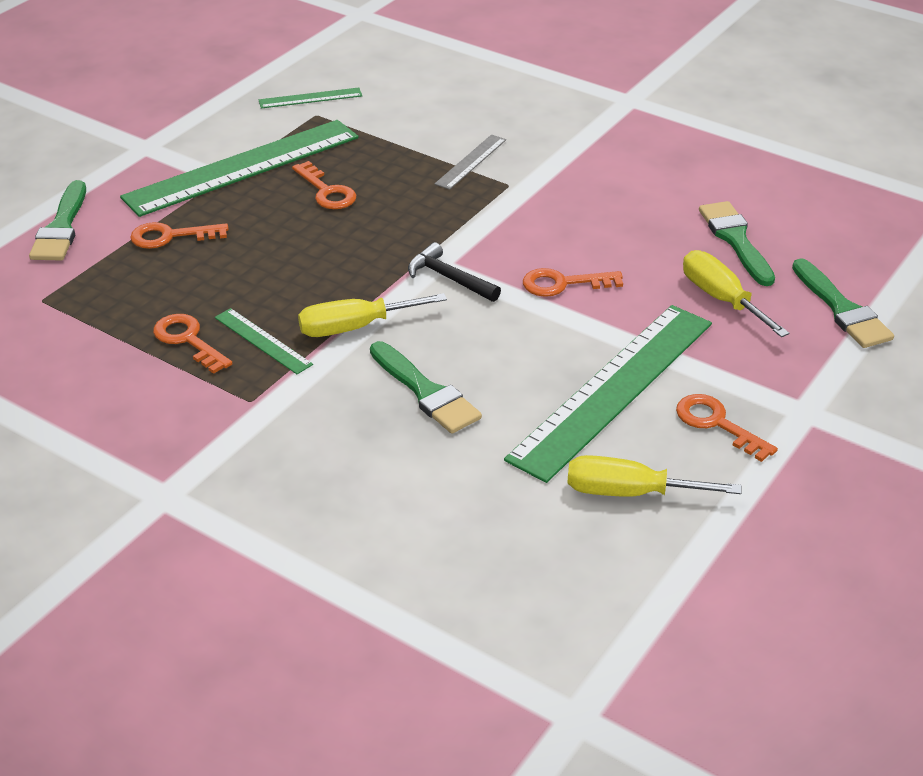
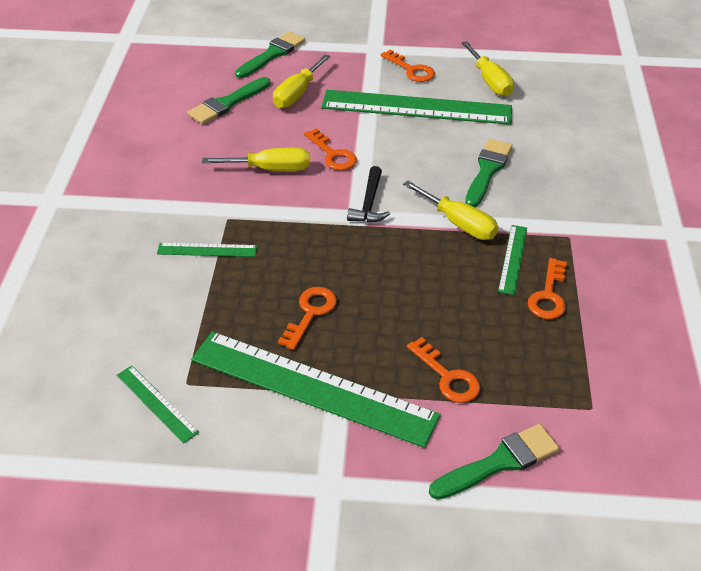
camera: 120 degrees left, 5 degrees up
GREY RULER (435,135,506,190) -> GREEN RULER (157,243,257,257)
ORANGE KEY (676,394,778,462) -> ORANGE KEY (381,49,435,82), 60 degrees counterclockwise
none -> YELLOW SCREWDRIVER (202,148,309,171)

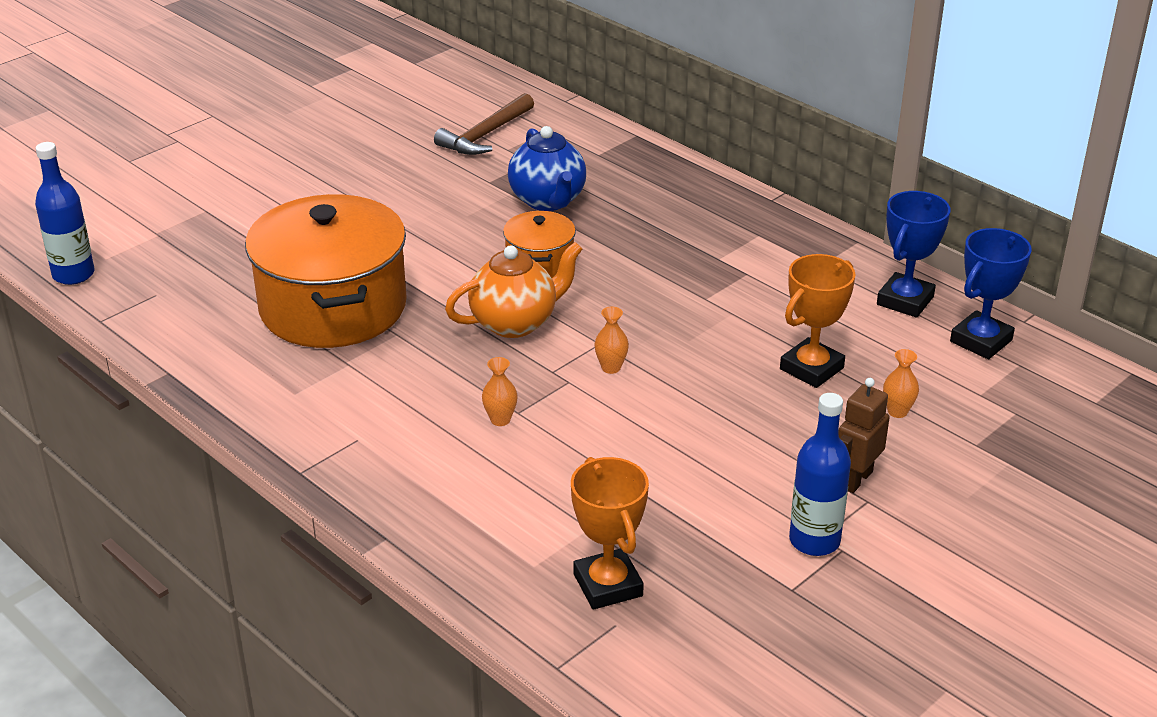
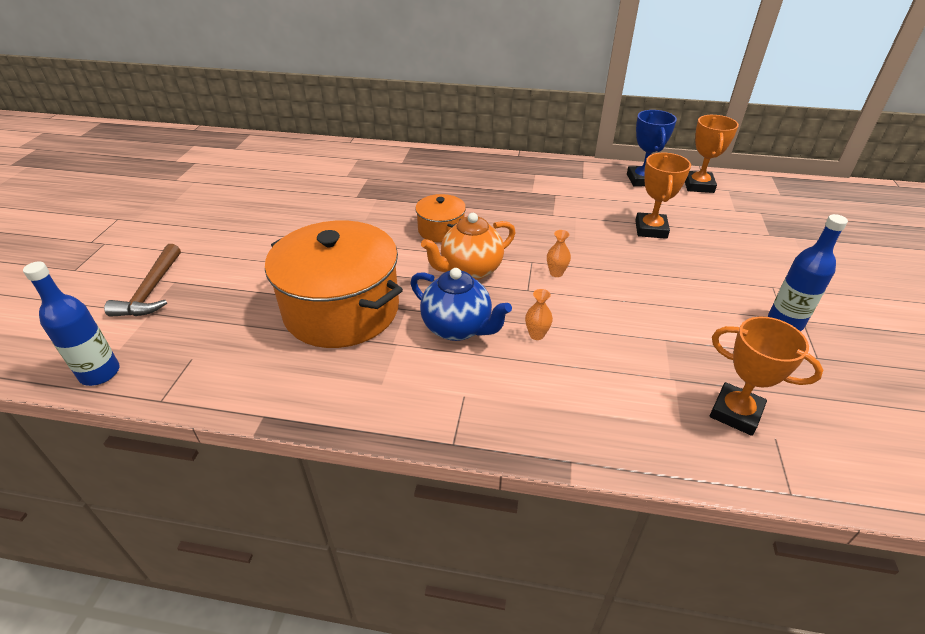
camera: 35 degrees left, 5 degrees up
BROWN HAMMER (434,93,534,155) -> BROWN HAMMER (104,244,181,317), moved
BLUE TEAPOT (508,126,586,211) -> BLUE TEAPOT (410,268,512,341), moved
BLUE TROPHY (950,228,1032,359) -> ORANGE TROPHY (685,115,739,193)
ORANGE TEAPOT (445,242,582,338) -> ORANGE TEAPOT (421,213,515,280), 150 degrees counterclockwise
ORANGE VASE (883,349,919,418) -> none
BROWN ROBOT (838,378,890,493) -> none

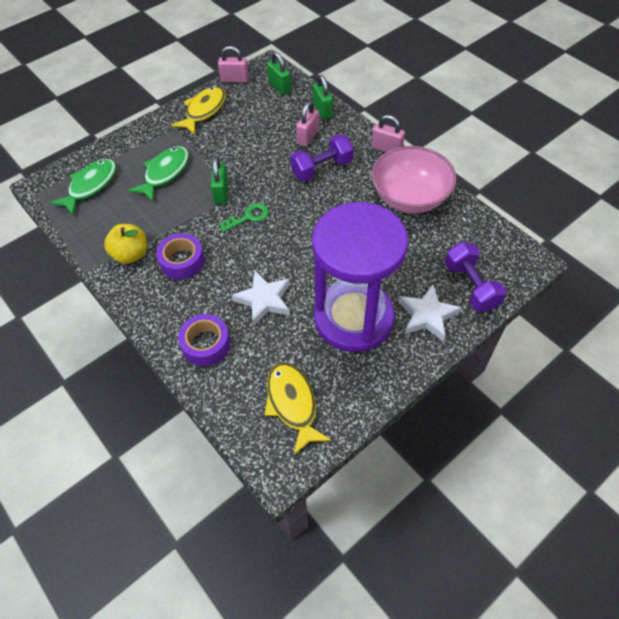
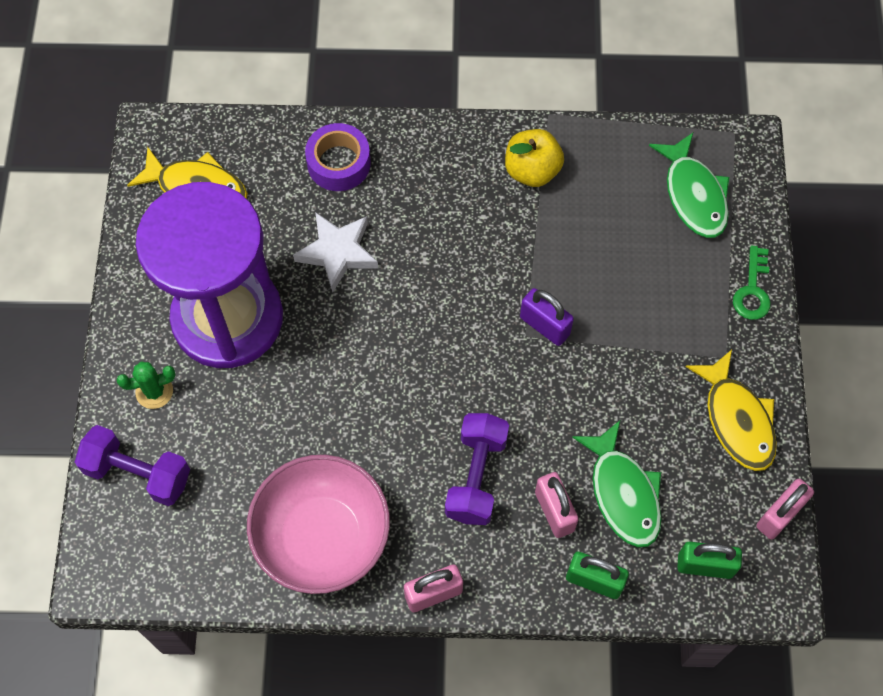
camera: 130 degrees right, 10 degrees up
GREEN FISH (128,146,189,202) -> GREEN FISH (572,420,662,547), moved
GREEN PADLOCK (211,158,228,204) -> PURPLE PADLOCK (520,288,574,346)
GREEN KEY (218,203,269,232) -> GREEN KEY (733,246,770,320), moved
PURPLE TAPE (156,233,205,280) -> none
WHITE STAR (399,285,461,342) -> GREEN CACTUS (116,362,176,409)

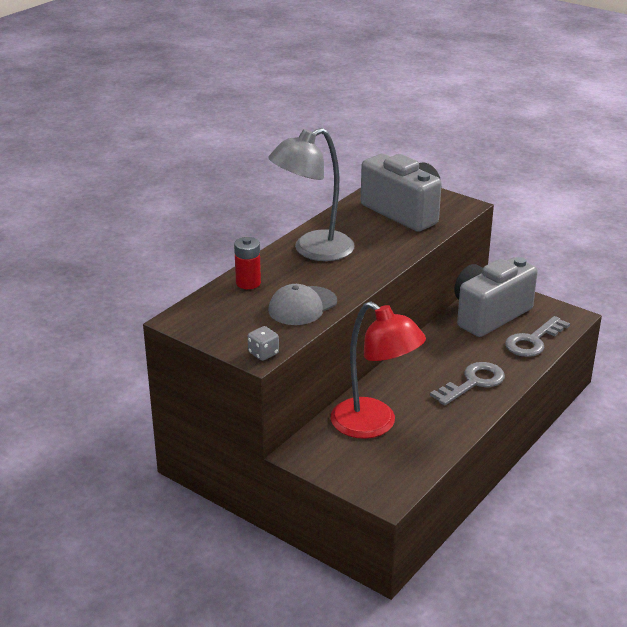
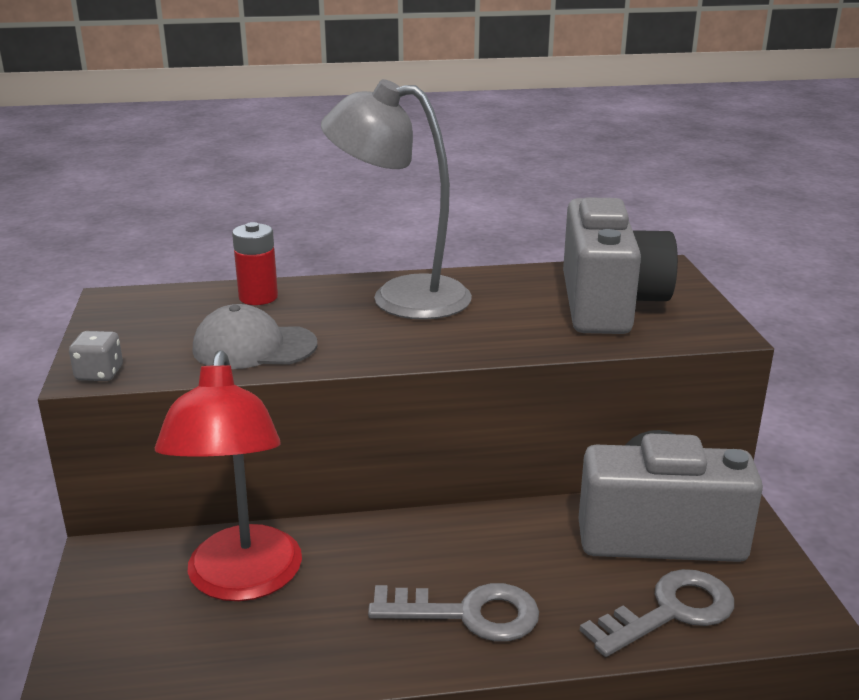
camera: 45 degrees right, 5 degrees down
GREY KEY (505,316,570,357) -> GREY KEY (580,569,734,657), 150 degrees clockwise

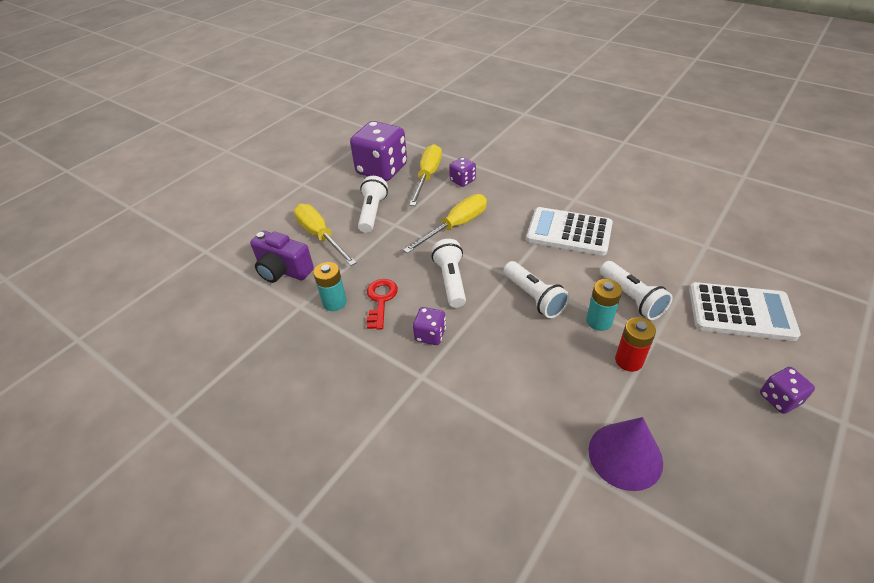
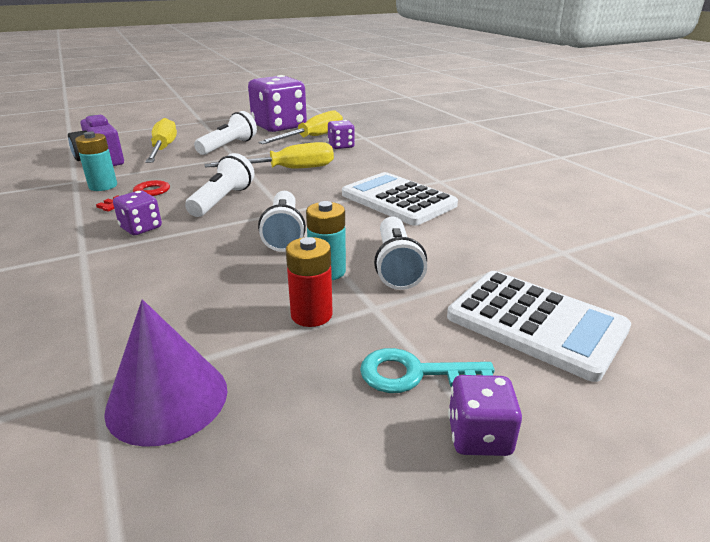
camera: 25 degrees right, 15 degrees down
none -> TURQUOISE KEY (360,348,495,393)

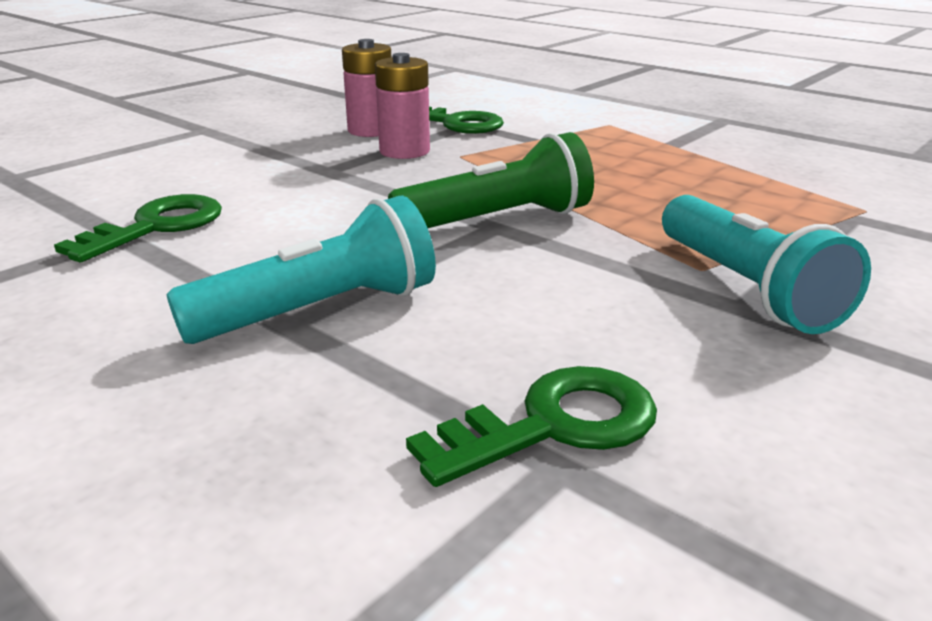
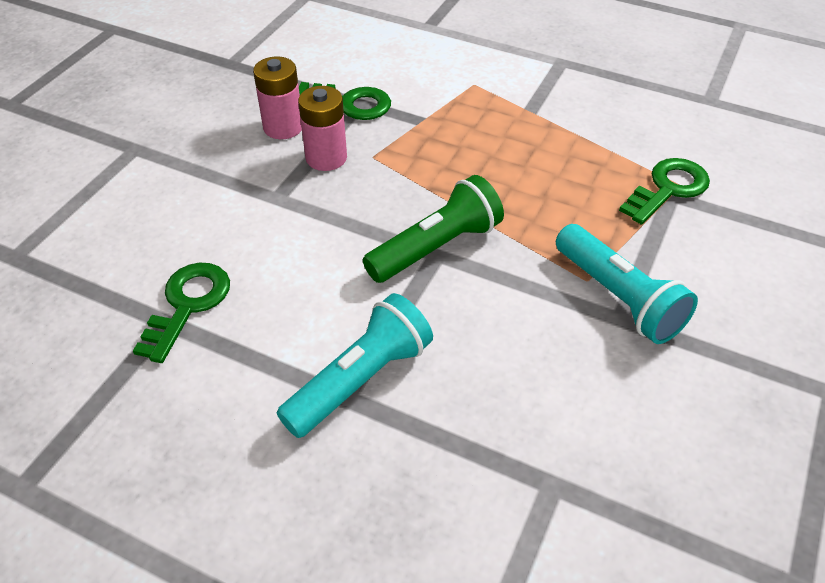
camera: 15 degrees left, 20 degrees up
GREEN KEY (406,366,657,487) -> GREEN KEY (619,158,710,225), moved

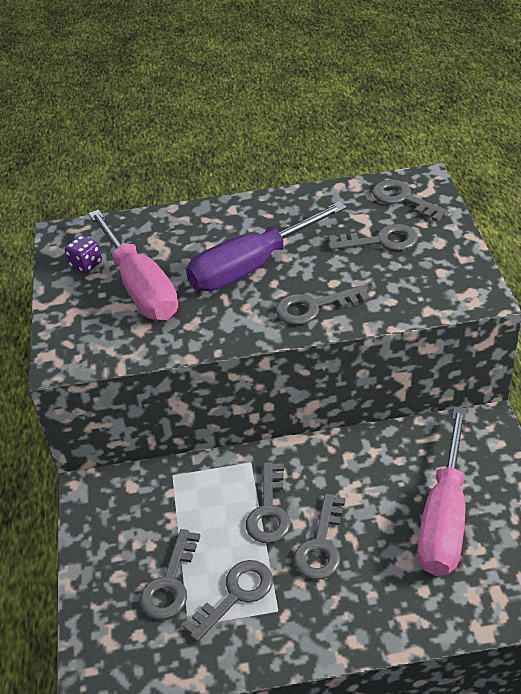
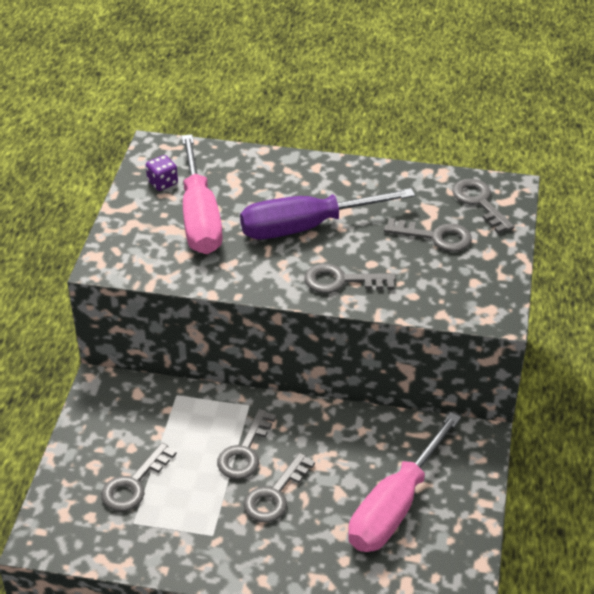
camera: 15 degrees right, 0 degrees up
GREY KEY (182,560,273,642) -> none

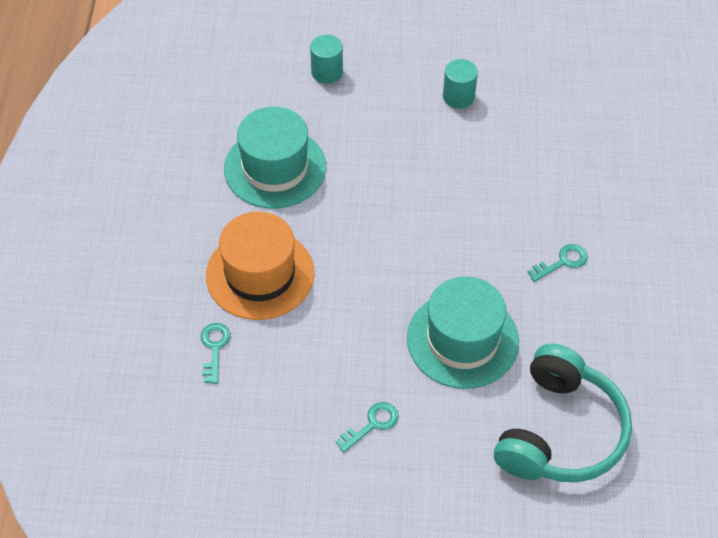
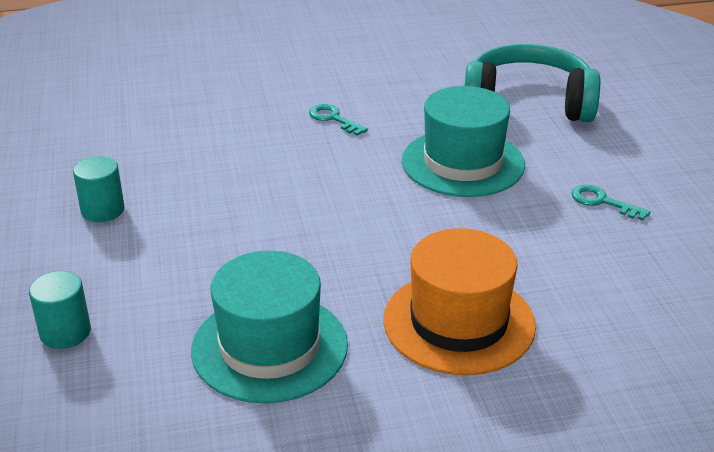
camera: 105 degrees left, 20 degrees down
TURQUOISE KEY (201,323,231,384) -> none

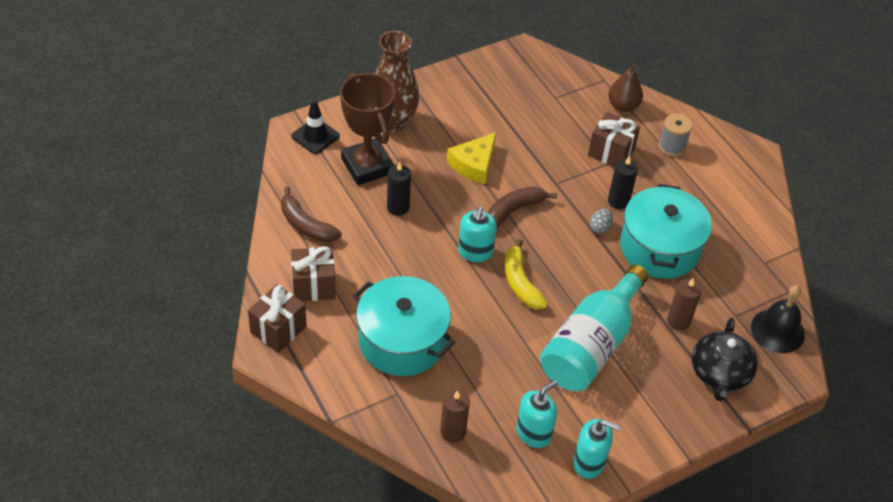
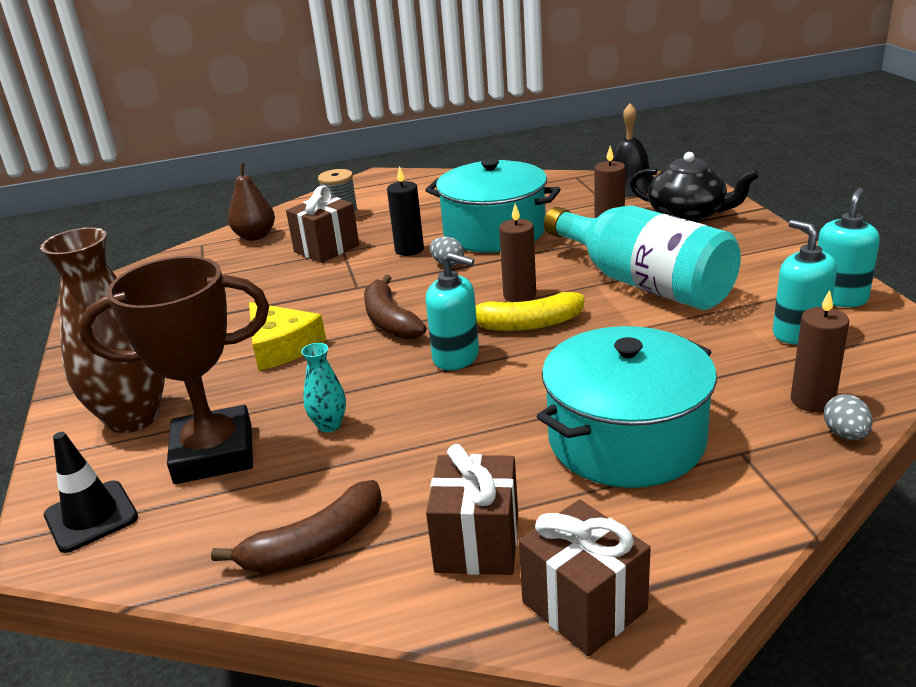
camera: 70 degrees left, 20 degrees down
BLACK CANDLE (387,162,411,216) -> TURQUOISE VASE (301,343,346,432)
none -> BROWN CANDLE (499,204,536,302)
none -> GREY EGG (824,394,873,440)

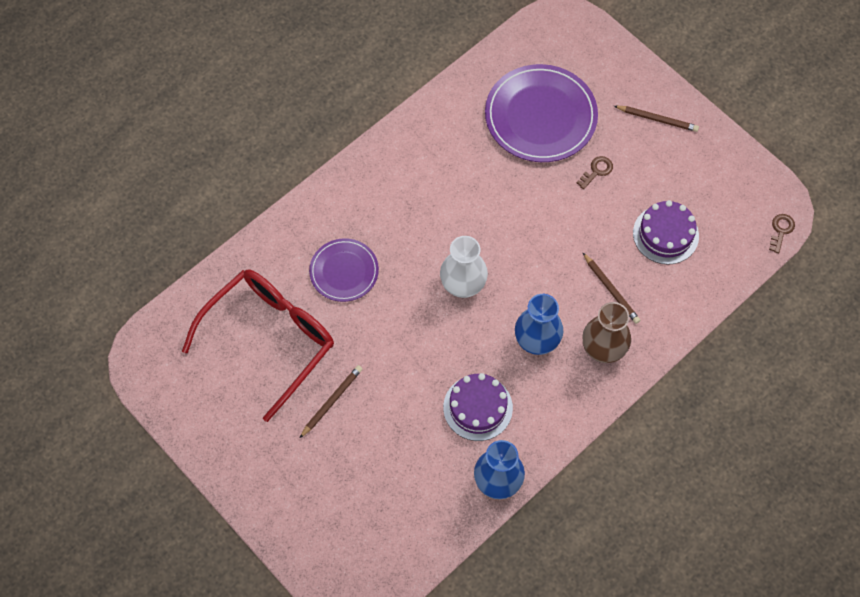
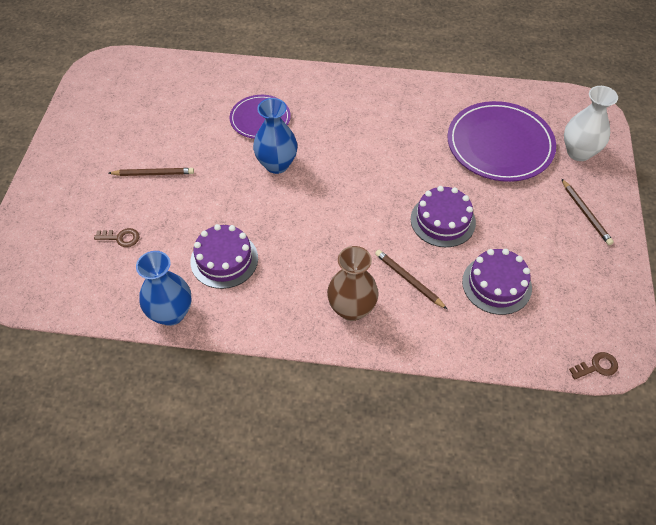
camera: 50 degrees right, 10 degrees down
BROWN KEY (577,156,613,189) -> BROWN KEY (94,228,139,247), moved
WHITE VASE (440,236,488,298) -> WHITE VASE (564,86,618,161), moved
BROWN PENCIL (583,253,641,324) -> BROWN PENCIL (375,250,447,309), 120 degrees clockwise
RED GLASSES (182,269,334,422) -> none
BLUE VASE (515,294,563,355) -> BLUE VASE (253,98,298,174), moved
none -> PURPLE CAKE (411,186,476,247)

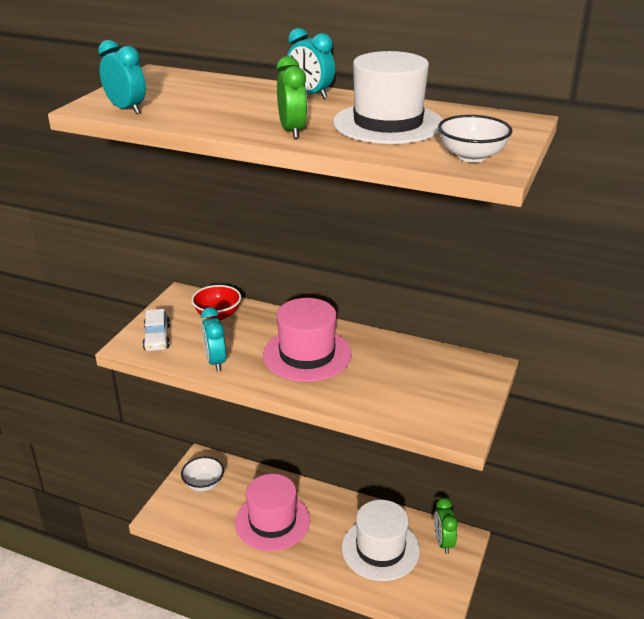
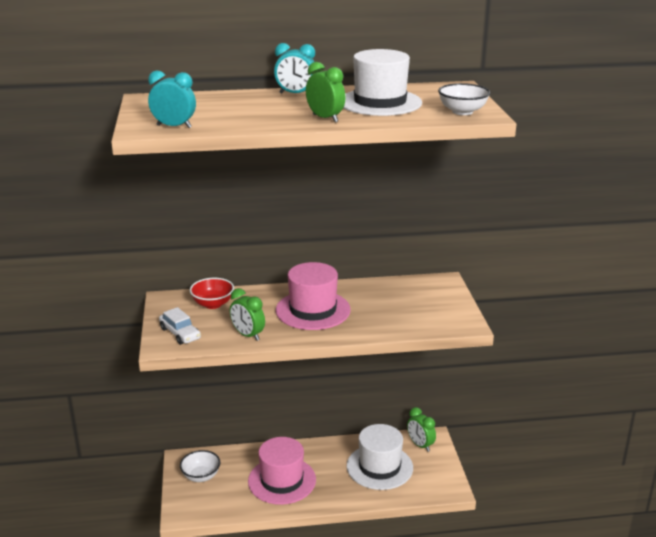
camera: 30 degrees left, 5 degrees down
TURQUOISE CLOCK (201,307,226,371) -> GREEN CLOCK (230,288,265,341)

